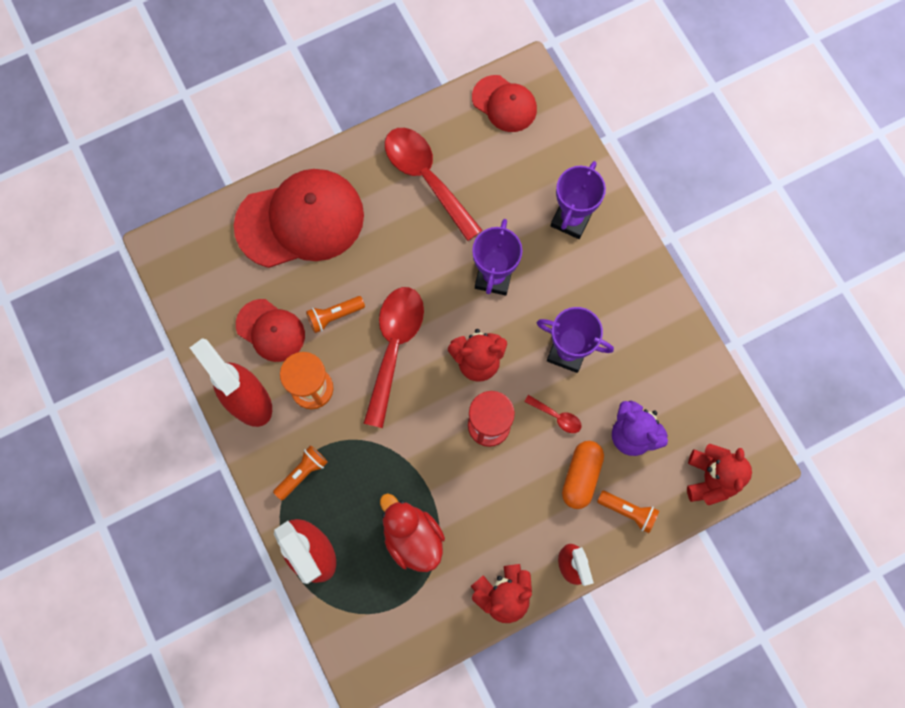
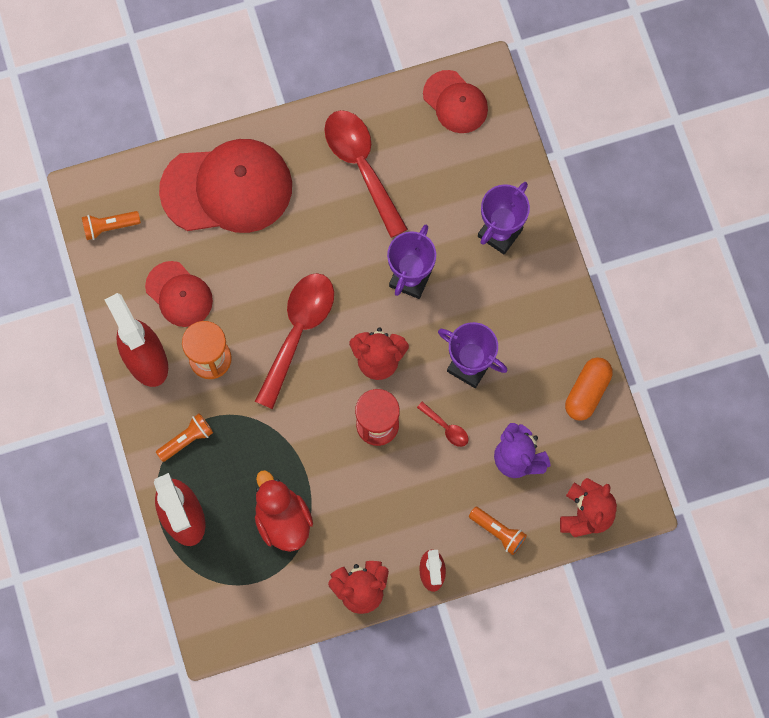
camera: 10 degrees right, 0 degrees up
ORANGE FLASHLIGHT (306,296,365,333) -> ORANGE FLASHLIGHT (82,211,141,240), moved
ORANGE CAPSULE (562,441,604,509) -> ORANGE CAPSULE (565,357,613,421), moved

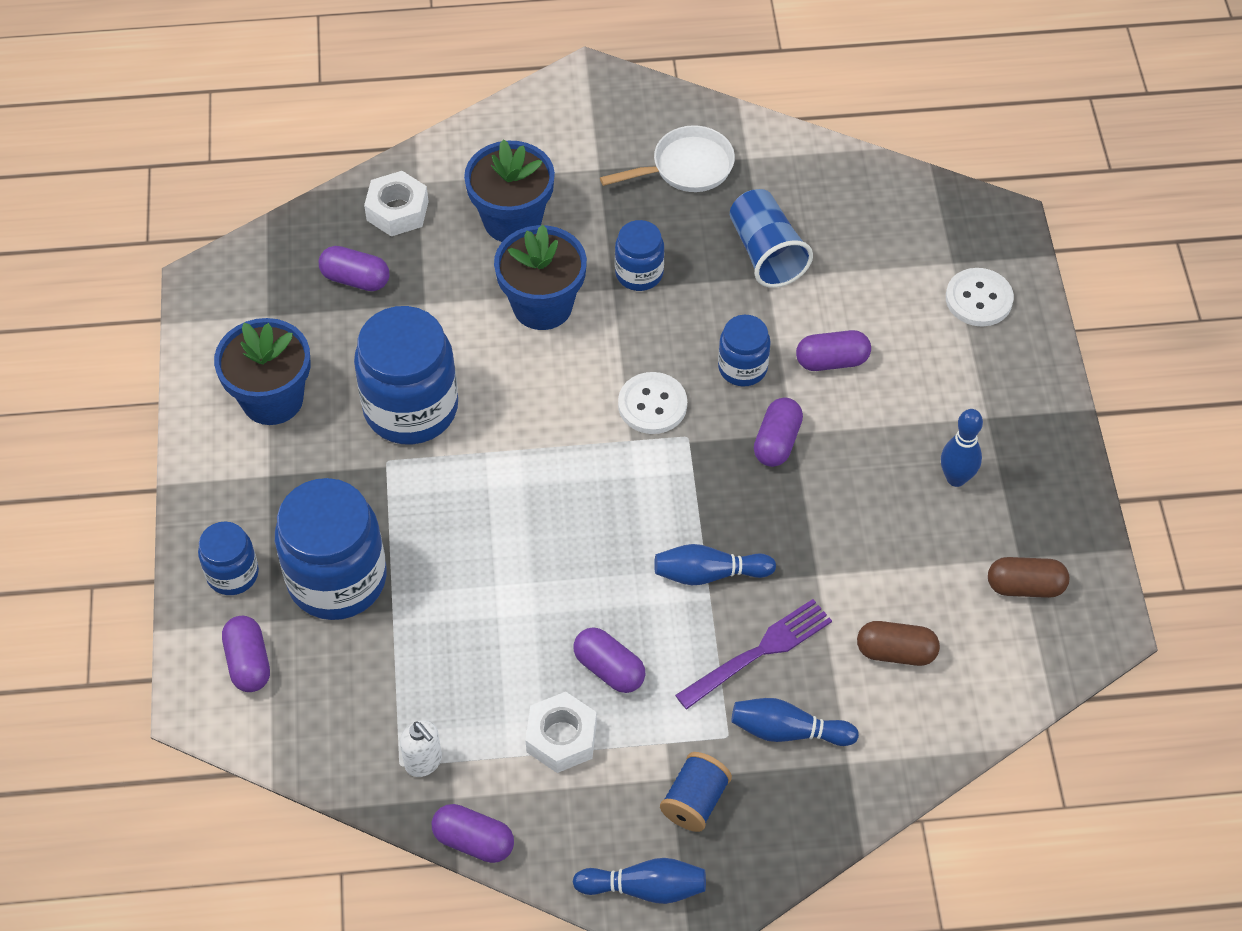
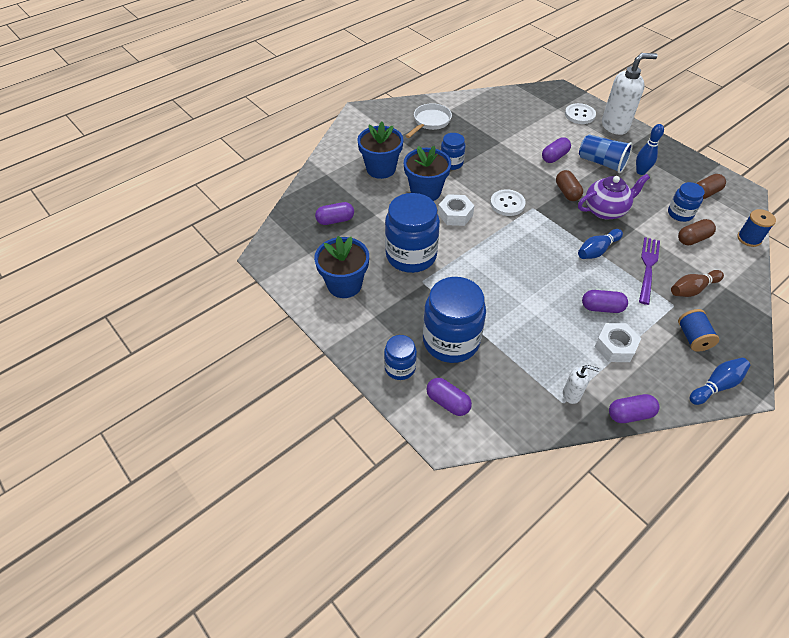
camera: 35 degrees left, 5 degrees down
WHITE NUT (364,171,429,236) -> WHITE NUT (438,194,474,226), moved
BLUE CUP (730,189,813,288) -> BLUE CUP (579,134,633,173), moved
BLUE JAR (718,315,771,386) -> BLUE JAR (668,182,705,222), moved
PURPLE CAPSULE (754,398,803,467) -> BROWN CAPSULE (556,170,583,201)
BLUE BOWLING PIN (731,698,859,746) -> BROWN BOWLING PIN (671,270,724,297)
none -> WHITE SOAP DISPENSER (602,53,658,135)
none -> PURPLE TEAPOT (578,174,650,219)
none -> BLUE SPOOL (737,209,776,247)

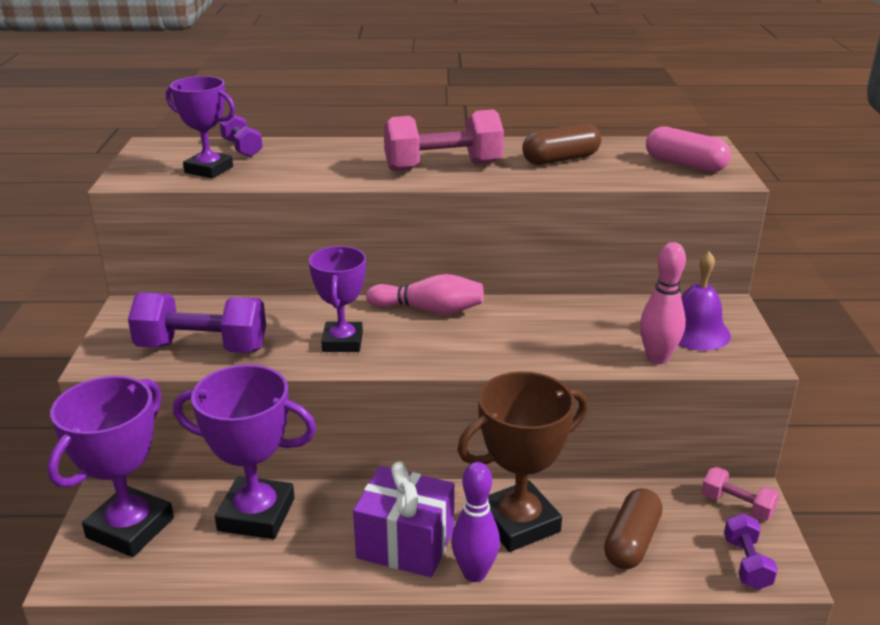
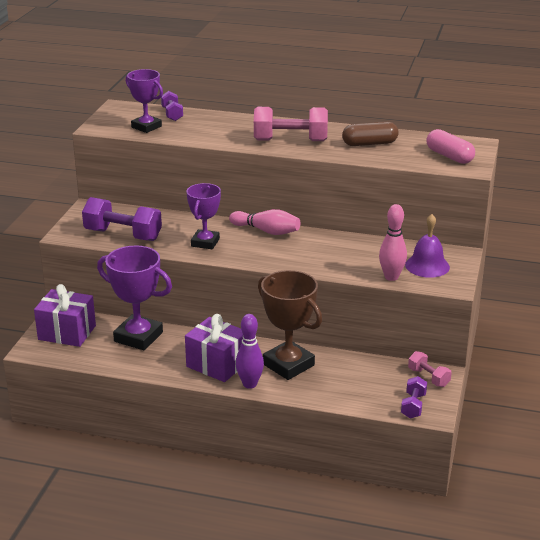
camera: 15 degrees right, 0 degrees up
BROWN TROPHY (457,371,588,552) -> BROWN TROPHY (258,270,322,380), 60 degrees clockwise
PURPLE TROPHY (47,376,174,557) -> PURPLE GIFT (34,284,96,347)
BROWN CAPSULE (604,488,663,569) -> none

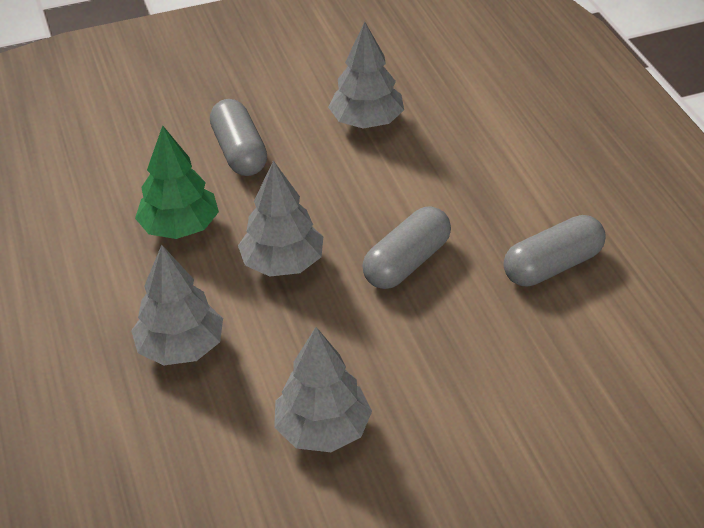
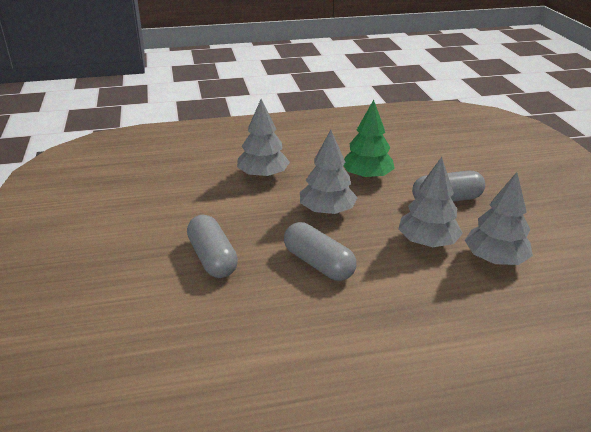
camera: 95 degrees right, 10 degrees down
GREY CAPSULE (503,215,606,287) -> GREY CAPSULE (187,215,238,278), moved
GREY TREE (274,327,372,452) -> GREY TREE (399,157,463,247), moved

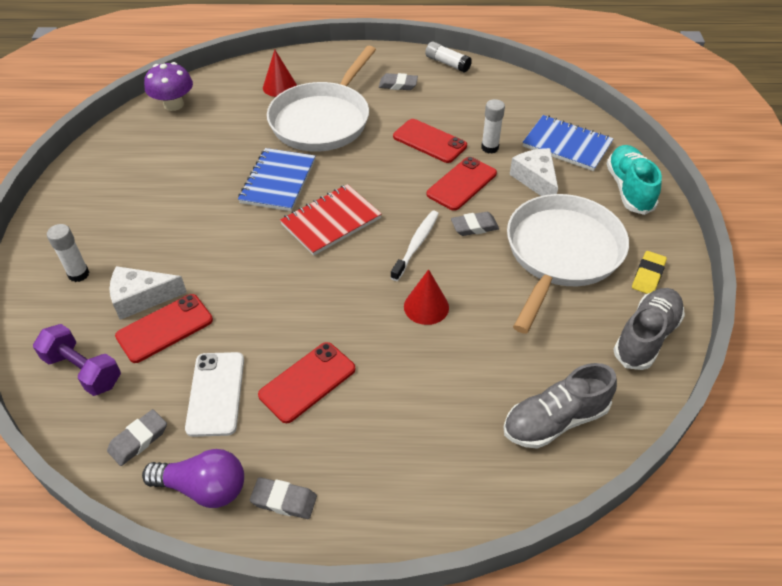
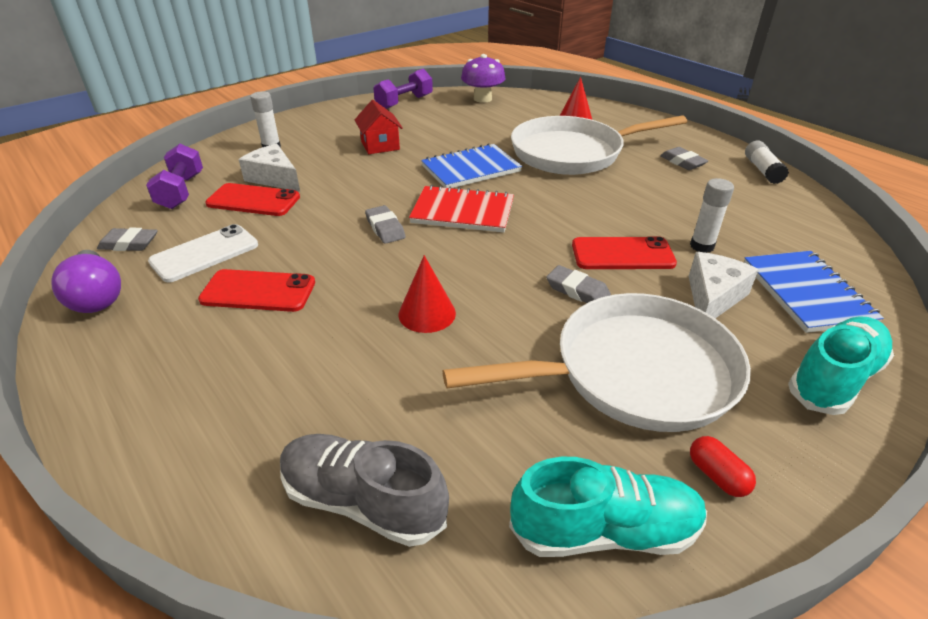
camera: 50 degrees right, 10 degrees down
RED PHONE (393,119,467,163) -> none
WHITE TOOTHBRUSH (390,211,439,281) -> none
YELLOW ERASER (632,251,667,294) -> RED CAPSULE (690,436,756,497)
GREY SHOE (613,288,685,370) -> TURQUOISE SHOE (509,457,707,557)
GREY ERASER (250,477,317,519) -> GREY ERASER (365,205,405,244), moved
none -> PURPLE DUMBBELL (373,69,433,109)
none -> RED HOUSE (355,100,403,154)

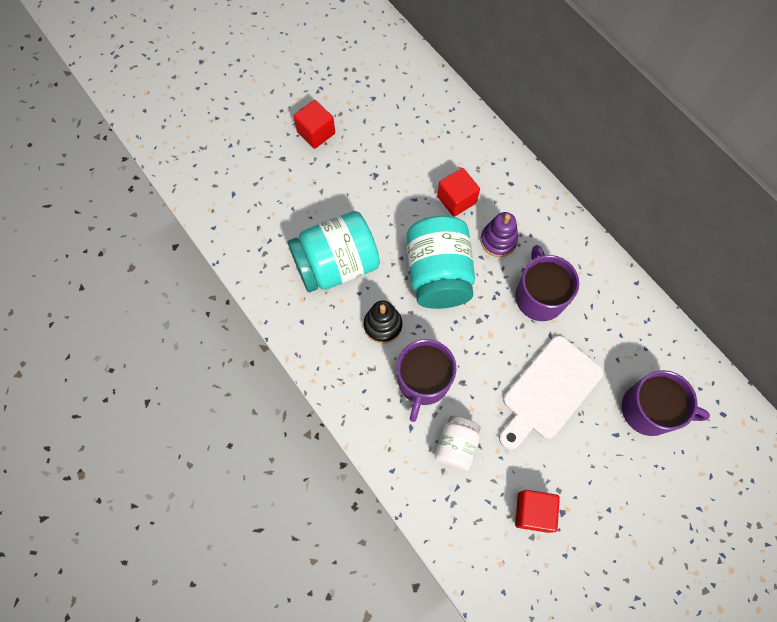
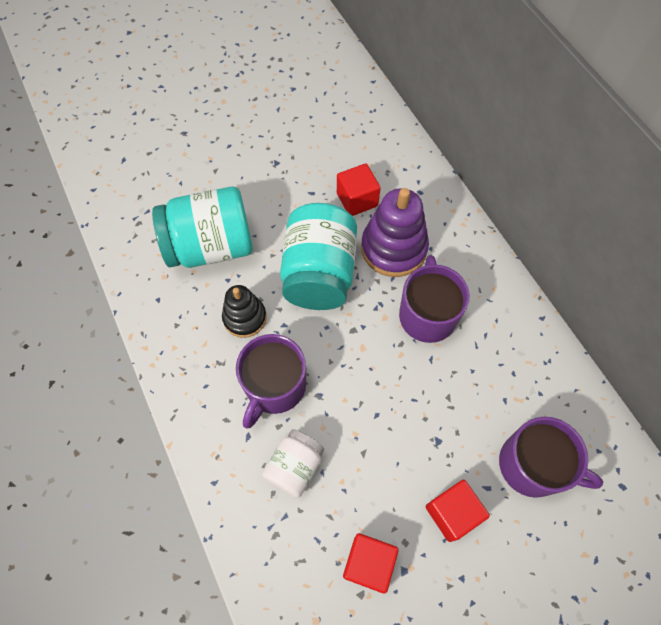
camera: 10 degrees right, 5 degrees down
RED CUBE (294,100,335,149) -> RED CUBE (426,480,490,542), moved
PURPLE STACKING TOY (480,212,518,257) -> PURPLE STACKING TOY (361,188,429,277), x1.60
WHITE CUTTING BOARD (499,335,604,450) -> none

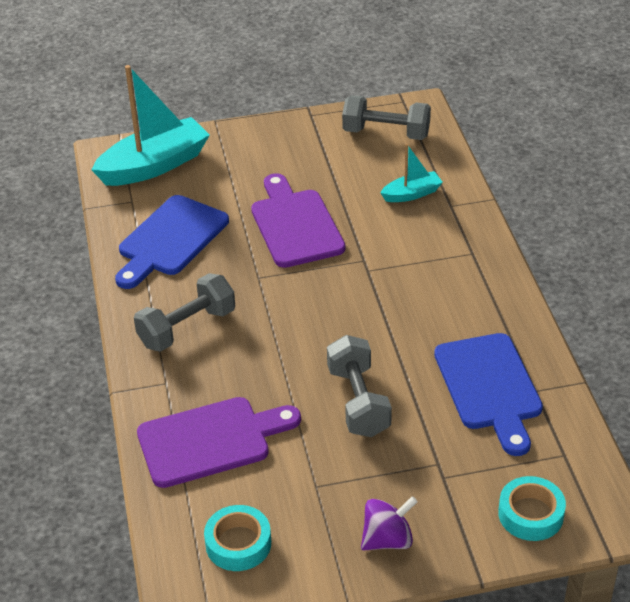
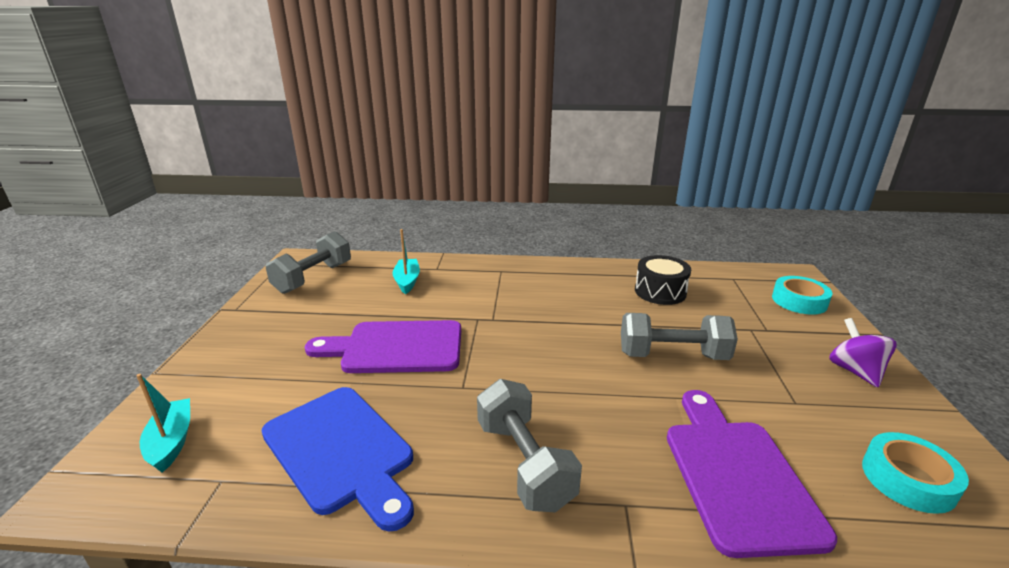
camera: 75 degrees left, 15 degrees down
TURQUOISE BOAT (91,65,210,186) -> TURQUOISE BOAT (136,374,190,473), x0.50
BLUE CUTTING BOARD (434,333,543,456) -> BLACK DRUM (635,255,691,305)

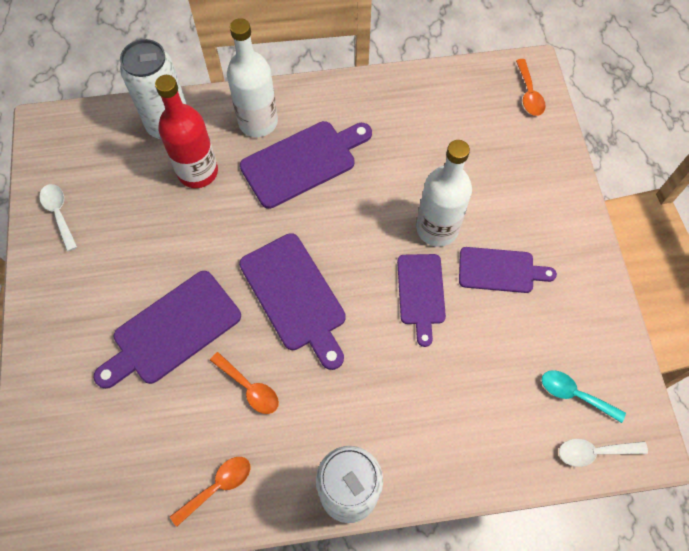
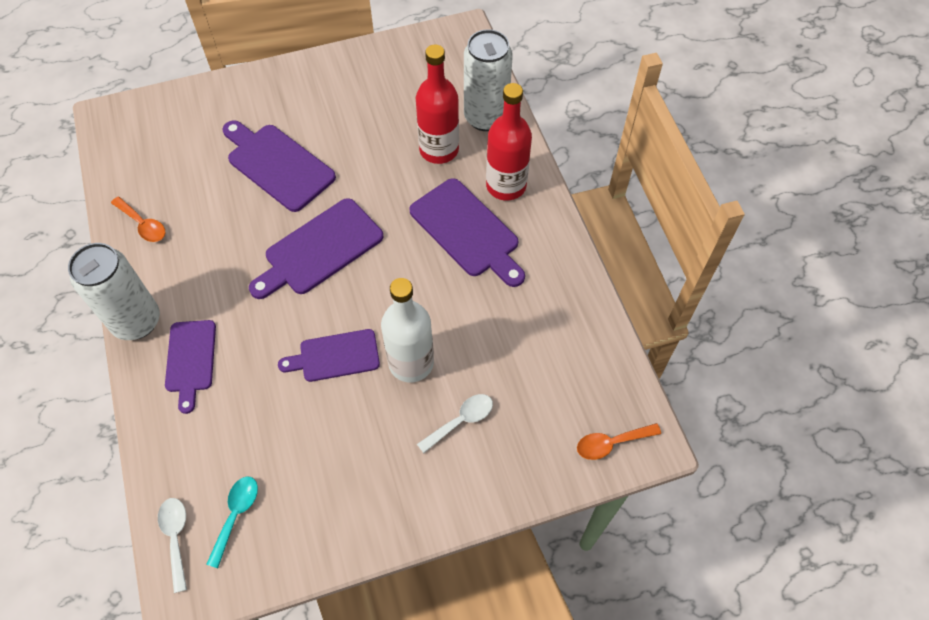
camera: 80 degrees right, 5 degrees down
WHITE BOTTLE (227,18,278,137) -> RED BOTTLE (486,83,532,201)
WHITE SPOON (39,184,77,251) -> WHITE SPOON (417,394,493,453), moved
PURPLE CUTTING BOARD (459,247,557,293) -> PURPLE CUTTING BOARD (165,320,216,414), moved
ORANGE SPOON (210,352,279,414) -> none

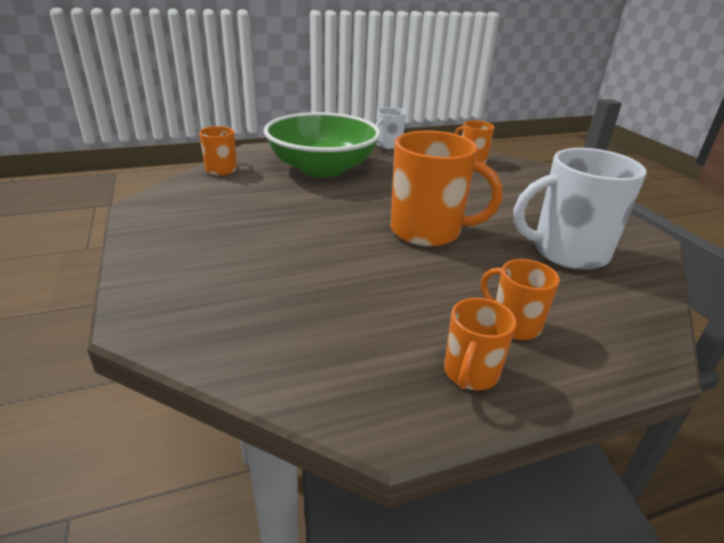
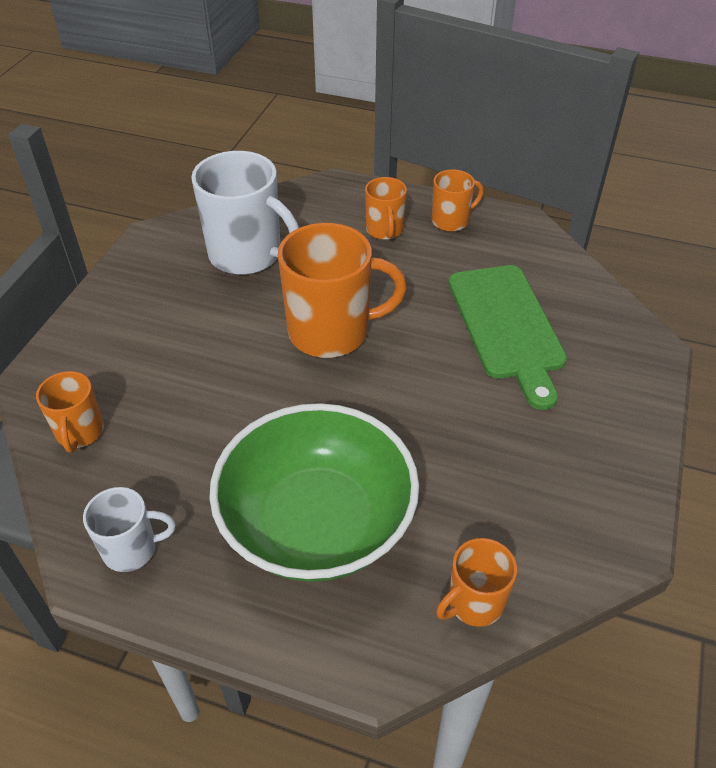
camera: 140 degrees left, 15 degrees up
ORANGE MUG (391,130,502,247) -> ORANGE MUG (278,223,407,358), 120 degrees clockwise
none -> GREEN CUTTING BOARD (448,265,567,410)

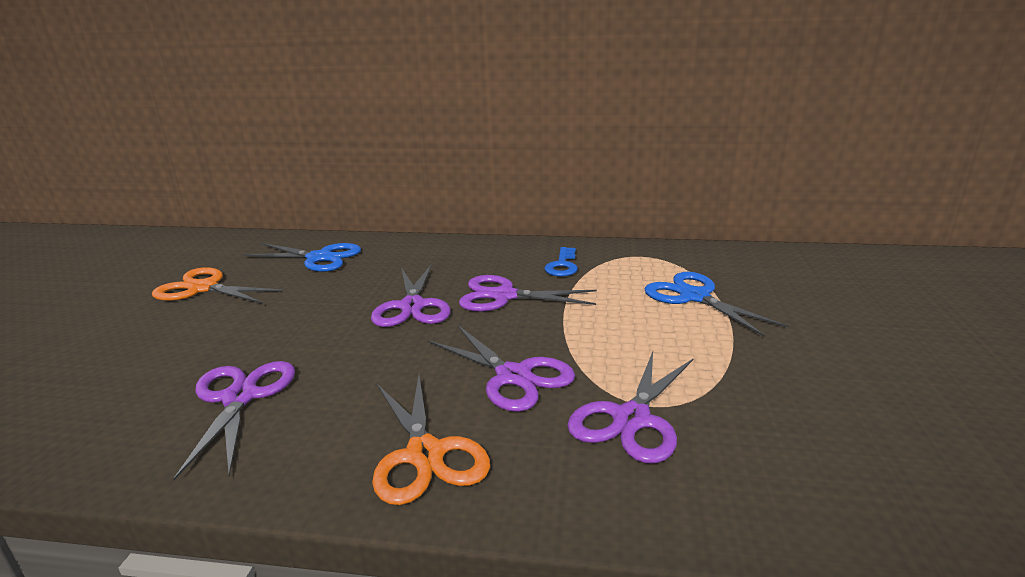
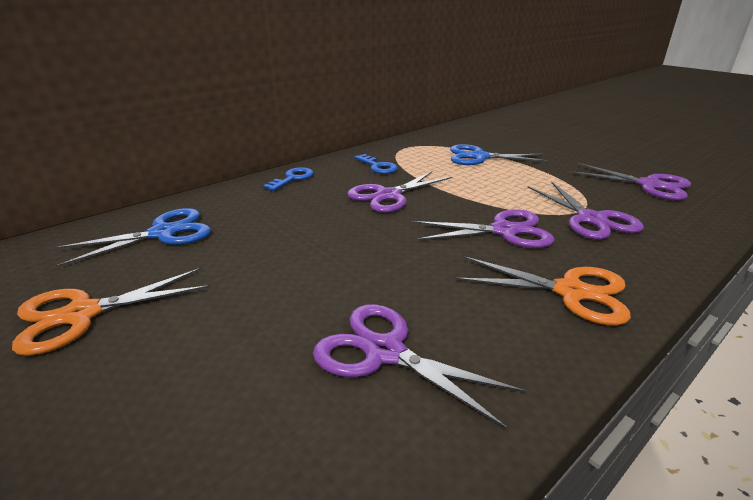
camera: 50 degrees left, 5 degrees up
PURPLE SCISSORS (371,264,451,327) -> PURPLE SCISSORS (570,163,691,200), moved
none -> BLUE KEY (263,167,314,191)

